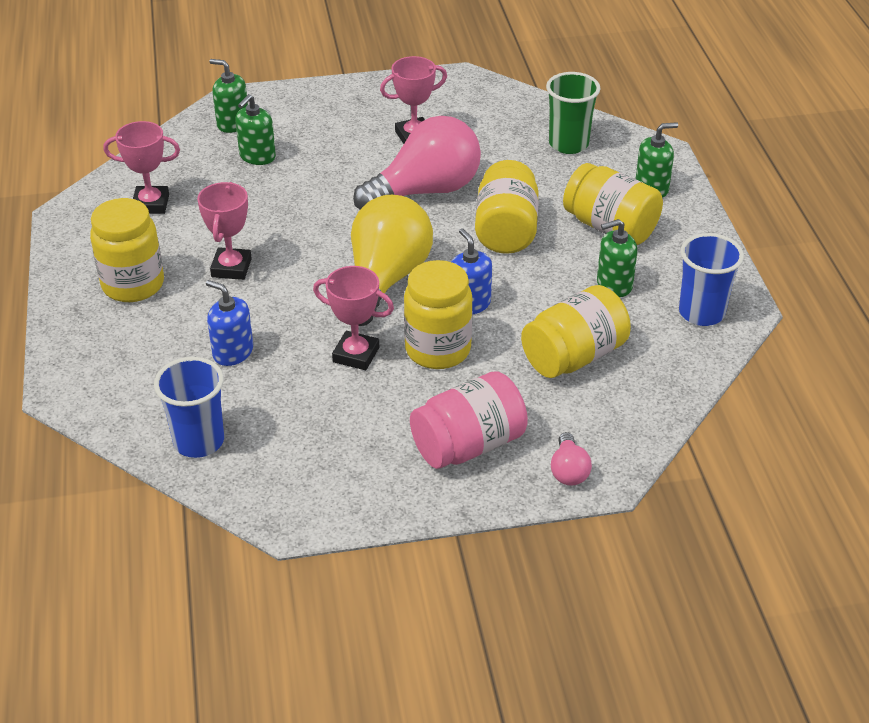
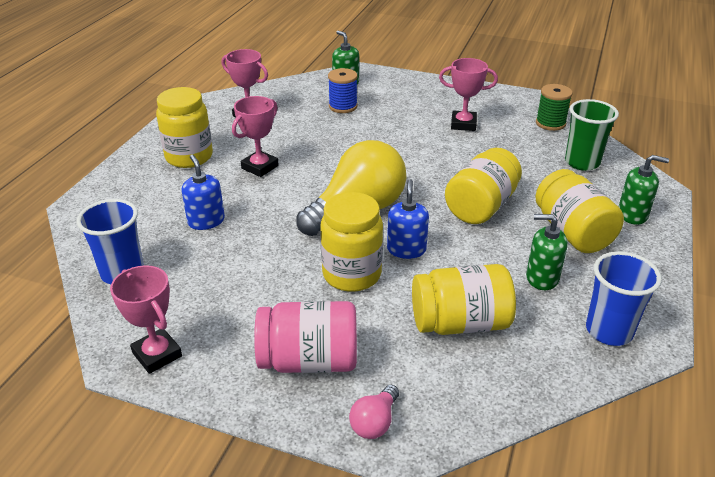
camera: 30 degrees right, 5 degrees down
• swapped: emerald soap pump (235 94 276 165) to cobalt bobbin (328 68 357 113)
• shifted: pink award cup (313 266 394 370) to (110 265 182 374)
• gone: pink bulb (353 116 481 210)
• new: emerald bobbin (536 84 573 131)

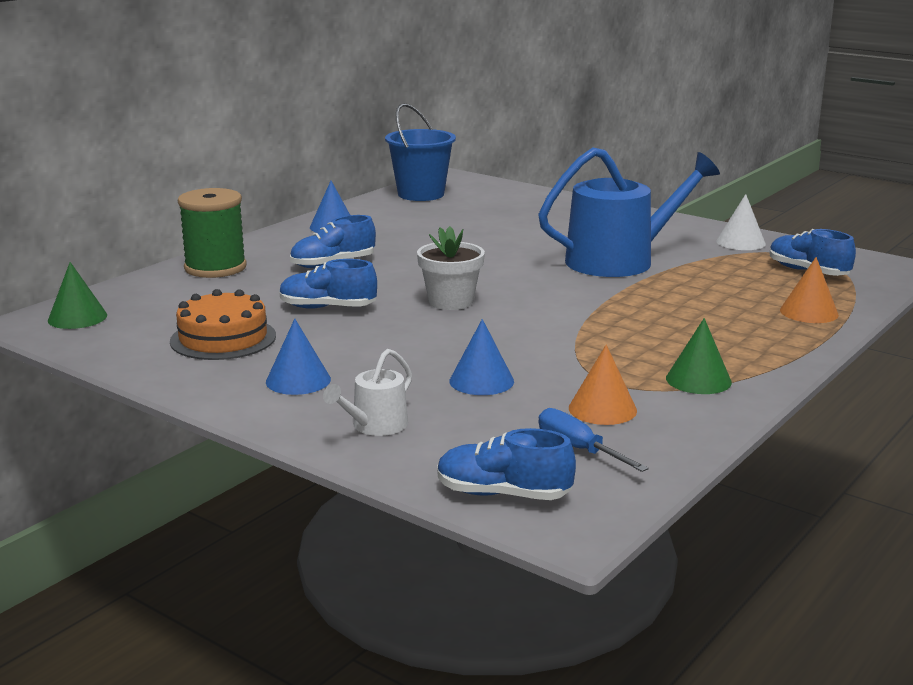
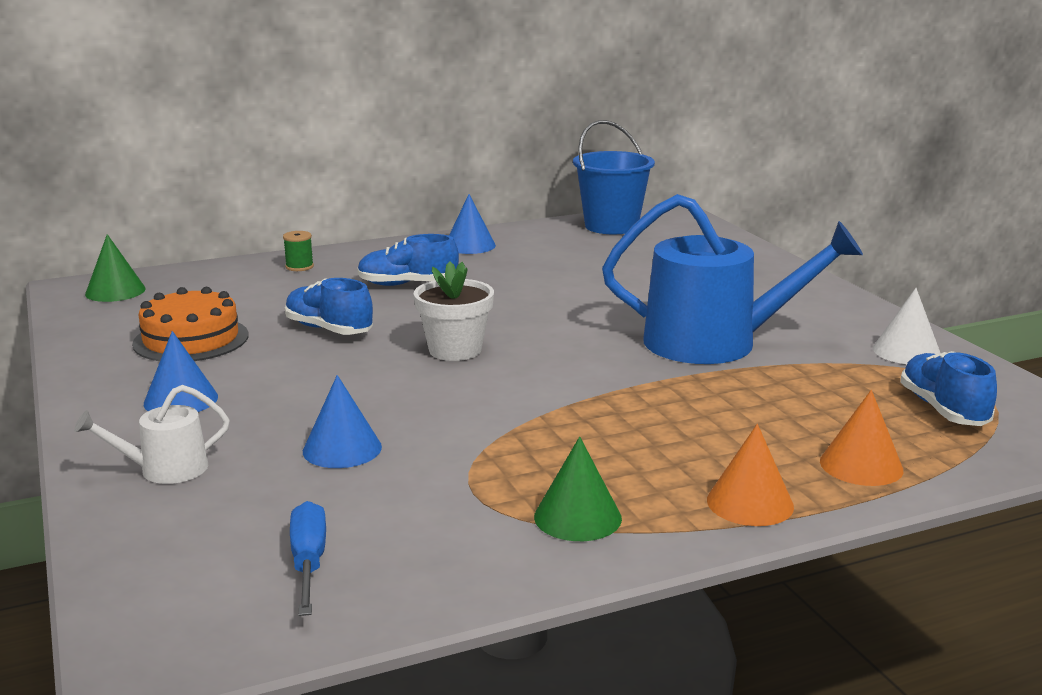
camera: 30 degrees right, 0 degrees up
• scaled: emerald bobbin (178 188 247 278) = (283 231 314 271) x0.43
• gone: cobalt shoe (437 428 576 500)
• shifted: orange-coloured cone shape (569 344 637 425) to (707 424 794 526)

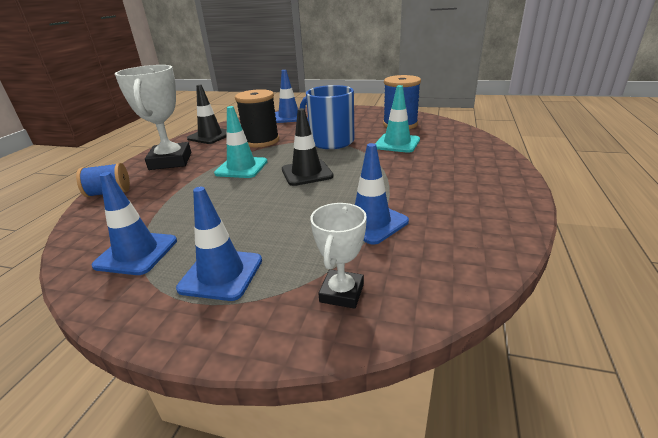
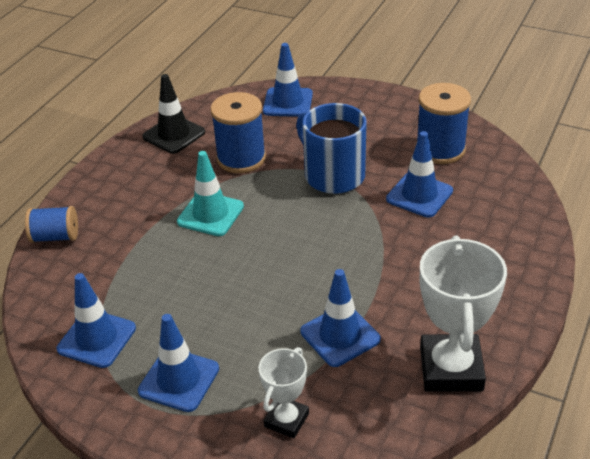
camera: 10 degrees right, 10 degrees up
• shifted: snow-white award cup (115 65 191 170) to (419 236 507 392)
• repainted: black bobbin (235 89 279 147) to cobalt bobbin (210 92 266 173)
• gone: black traffic cone (282 108 334 186)
• repainted: turquoise traffic cone (375 85 420 153) to cobalt traffic cone (386 131 453 218)

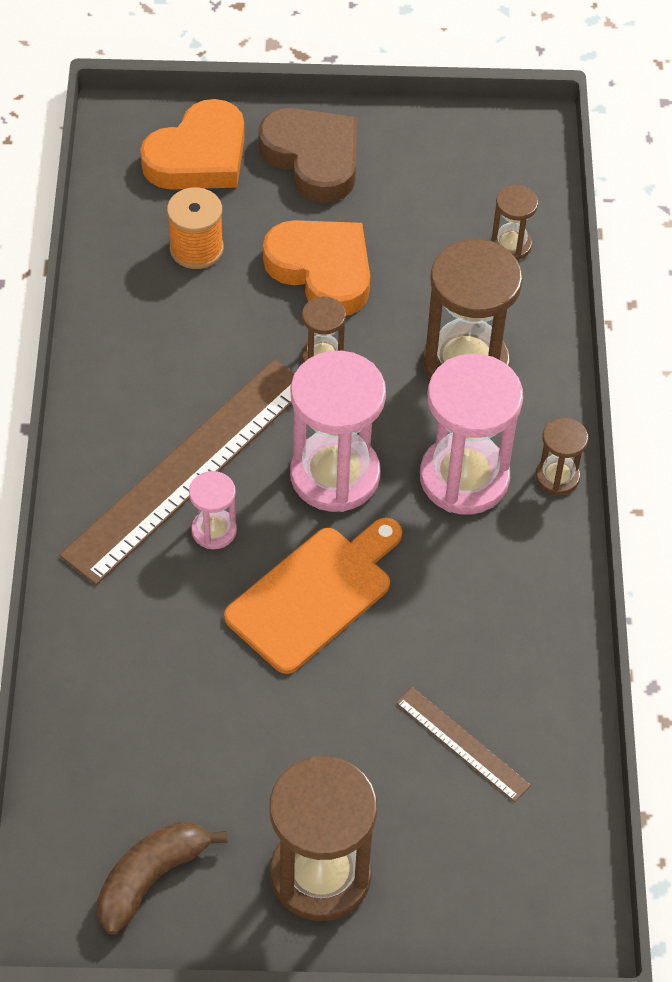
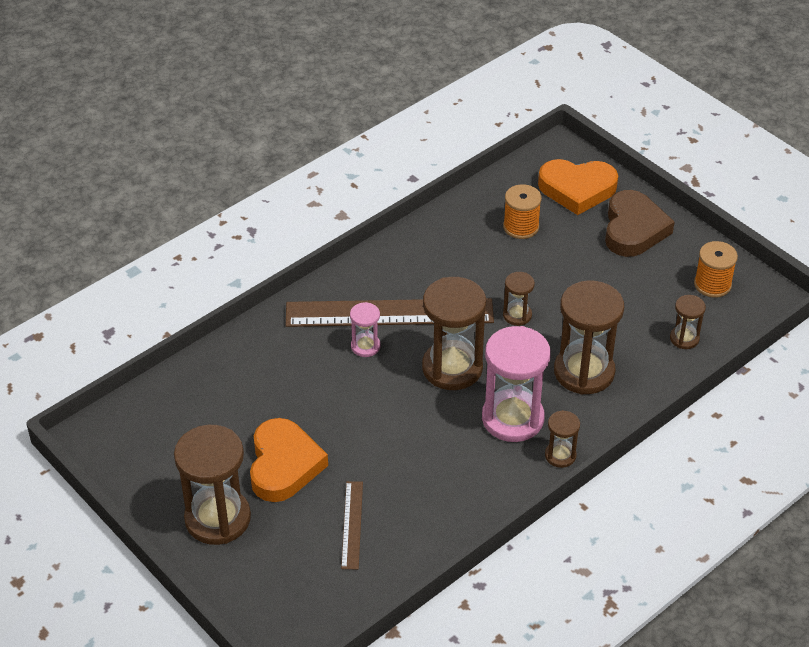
camera: 50 degrees right, 10 degrees down
• gone: brown toy banana (97 821 228 935)
• gone: orange-coloured chopping board (224 518 402 674)
• shifted: orange-coloured love heart (263 220 370 316) to (250 418 328 502)
• repainted: pink hourglass (290 351 386 512) to brown hourglass (422 277 486 390)
• new: orange-coloured bobbin (694 241 738 298)

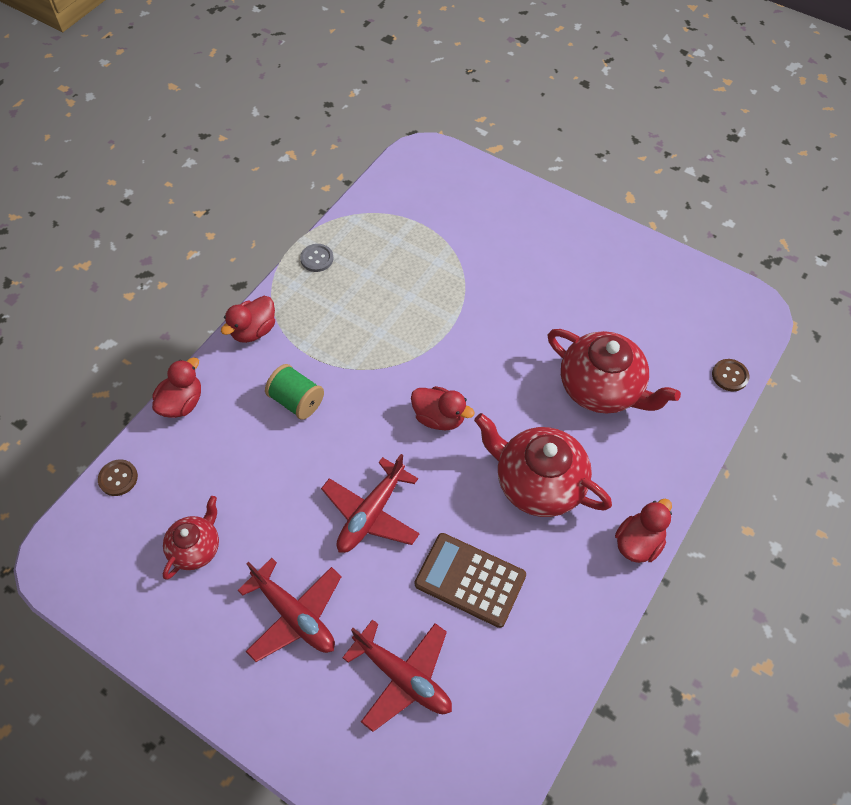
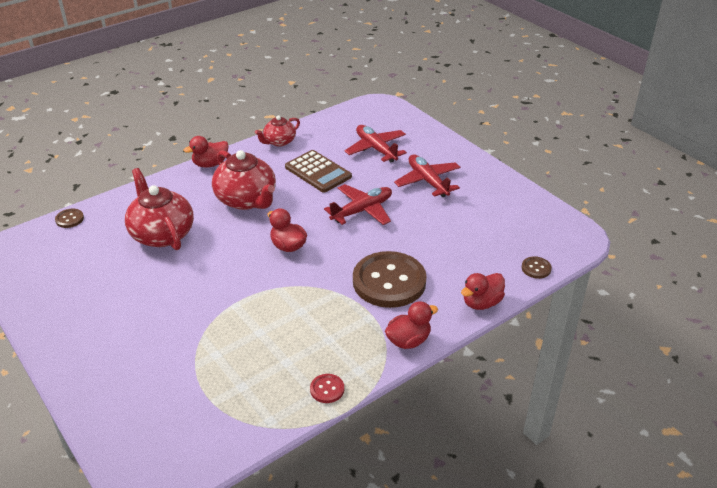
camera: 160 degrees left, 20 degrees down
• shifted: crimson china teapot (163 496 219 580) to (255 115 300 147)
• swapped: emerald bobbin (265 364 324 420) to brown button (353 251 427 308)
• repainted: grey button (300 244 334 272) to crimson button (310 374 344 403)

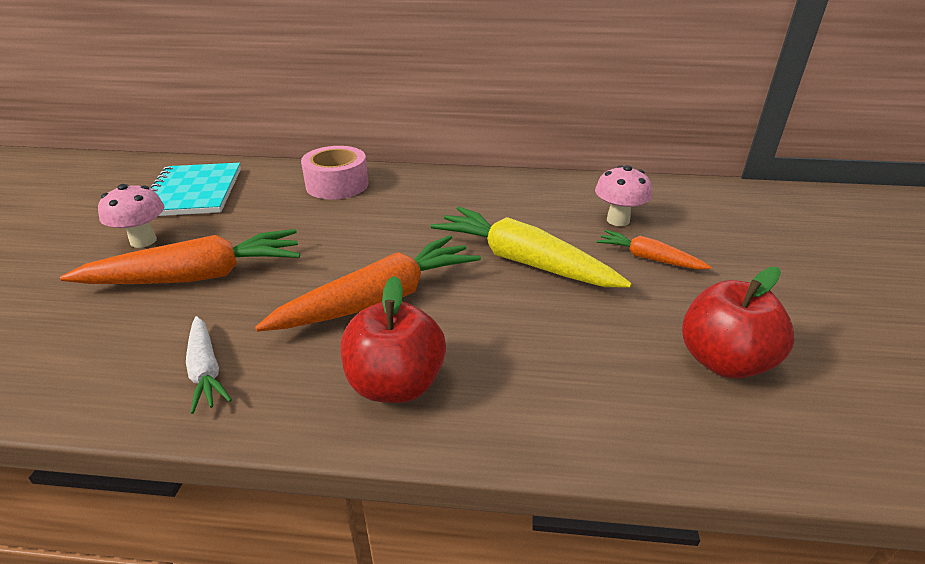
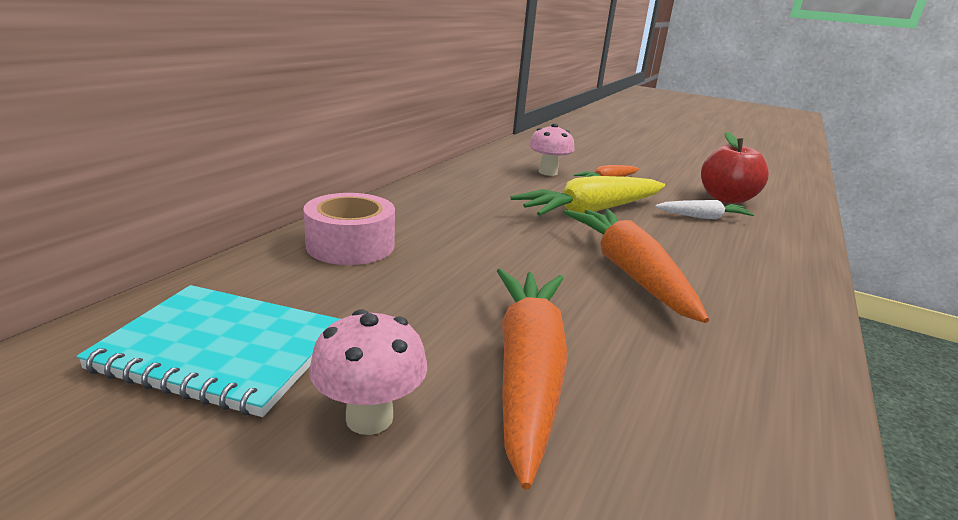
camera: 70 degrees left, 10 degrees down
• shifted: snow-white root vegetable (186 316 232 414) to (655 200 754 219)
• gone: crimson toy apple (340 276 446 403)

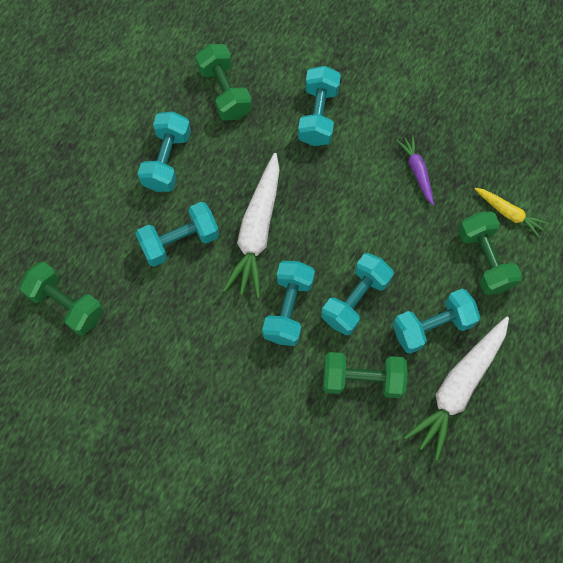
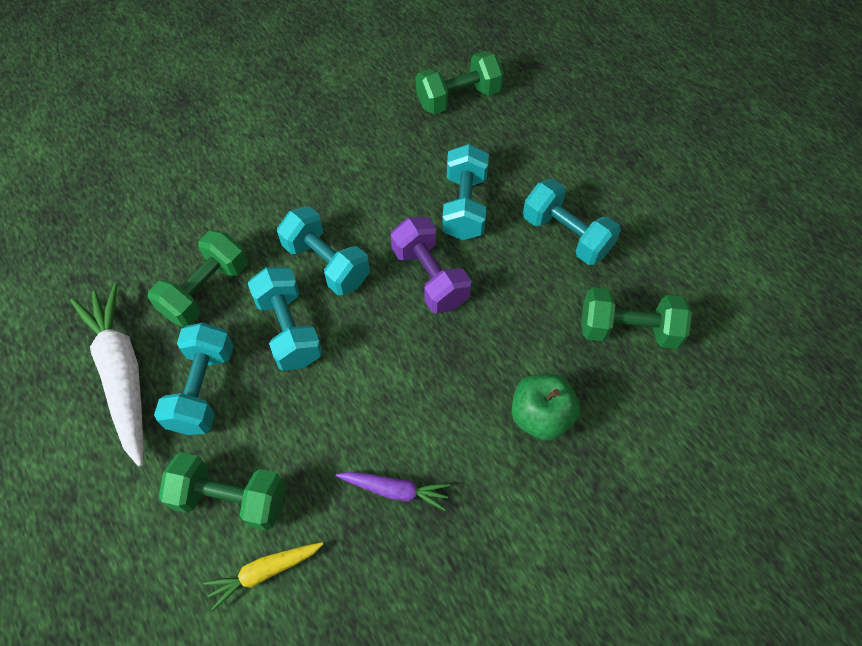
camera: 120 degrees right, 10 degrees down
• swapped: snow-white root vegetable (223 153 280 298) to violet hand weight (391 217 471 313)
• swapped: turquoise hand weight (298 66 341 146) to emerald toy apple (512 373 580 441)

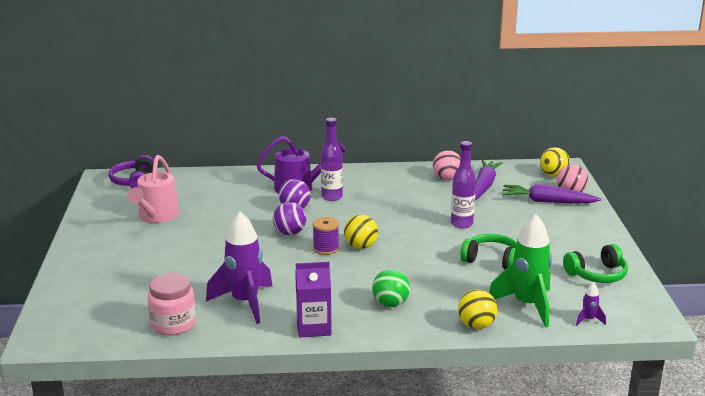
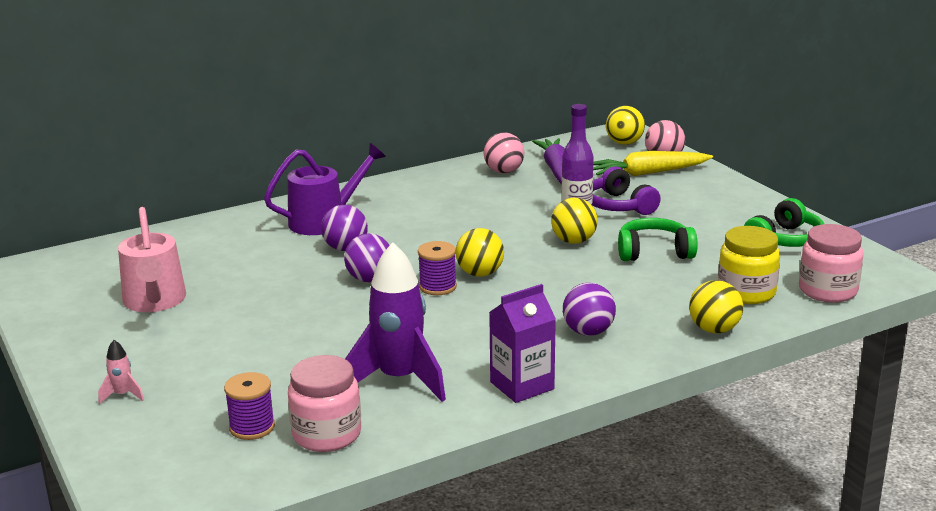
camera: 25 degrees left, 0 degrees up
• shifted: violet over-ear headphones (109 155 154 188) to (592 166 661 215)
• gone: violet drink bottle (321 118 343 201)
• repainted: emerald play ball (372 269 410 307) to violet play ball (563 283 616 336)
• swapped: emerald spaceship (489 214 552 328) to yellow jam jar (718 226 780 304)
• repainted: violet root vegetable (502 184 601 203) to yellow root vegetable (593 151 713 176)
• swapped: violet spaceship (576 283 606 325) to pink jam jar (799 224 863 303)
• new: pink spaceship (98 340 144 404)
• new: violet bobbin (224 372 275 440)
• new: yellow play ball (551 198 598 244)

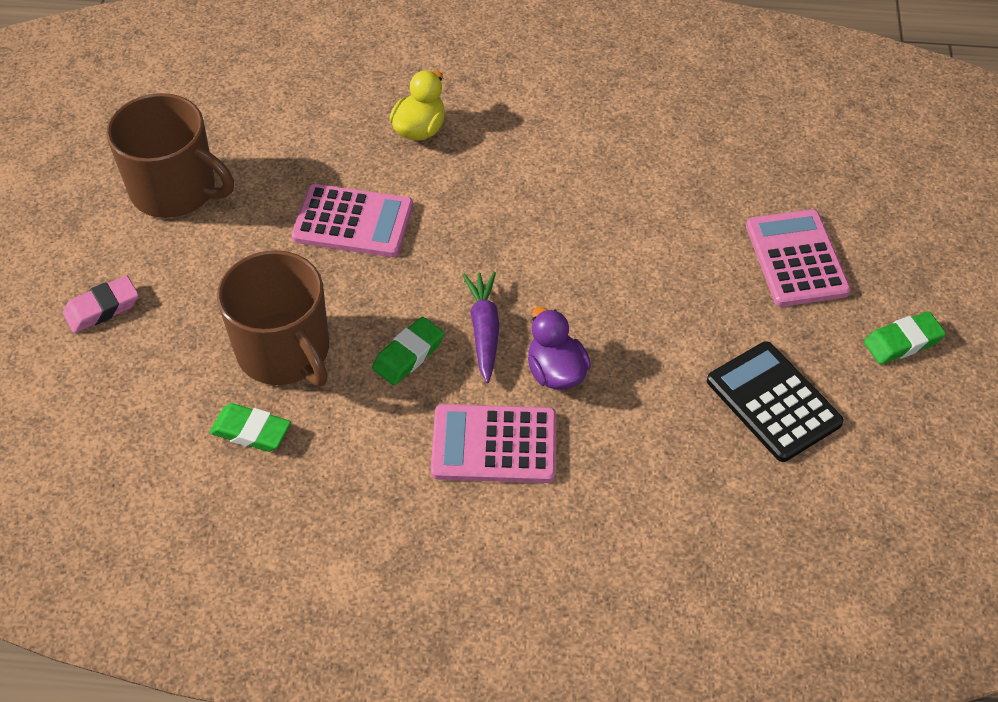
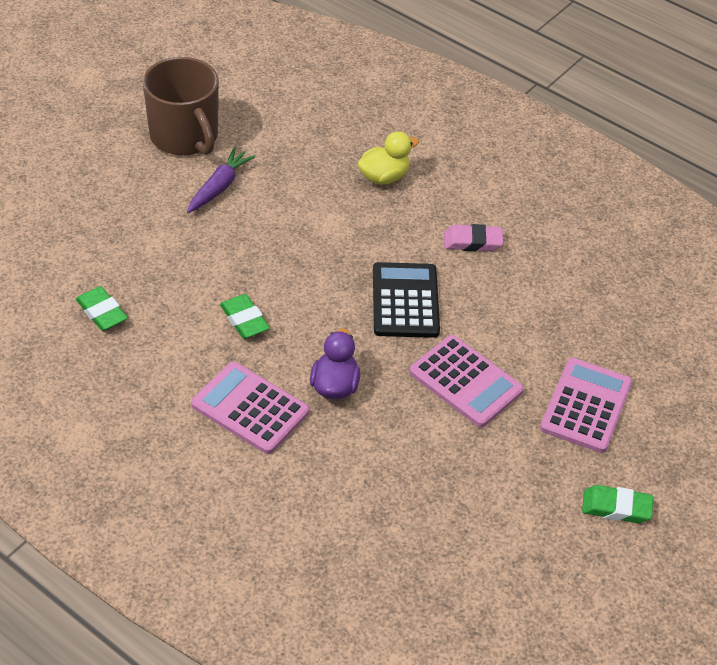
camera: 30 degrees right, 5 degrees down
• shifted: pink pencil eraser (63 275 139 333) to (444 224 503 251)
• gone: brown mug (217 250 329 386)
• shifted: pink calculator (291 184 413 257) to (409 335 524 427)
• rotated: emerald pencil eraser (372 317 444 385) = (220 294 270 339) 75 degrees clockwise
• shifted: violet root vegetable (463 271 499 383) to (187 147 256 213)
• shifted: black calculator (707 341 844 462) to (373 262 440 338)

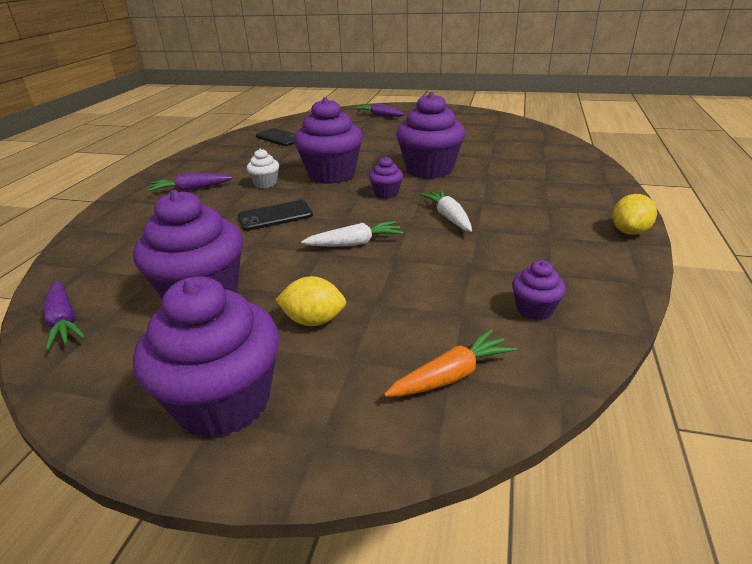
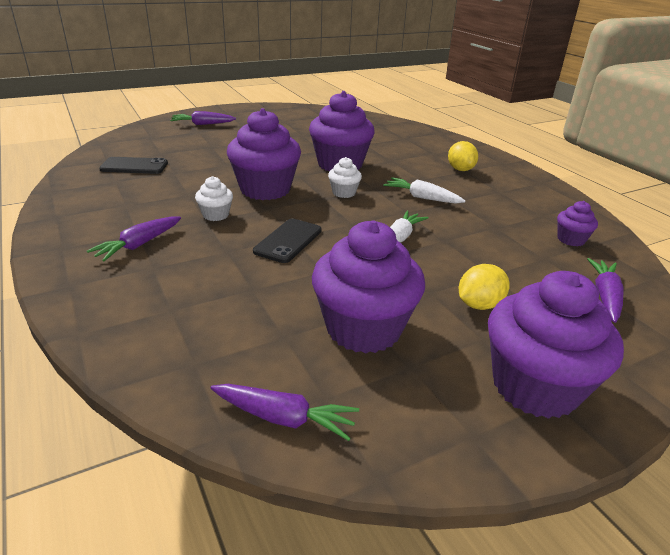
camera: 45 degrees left, 0 degrees up
• repainted: violet fairy cake (369 156 403 199) to snow-white fairy cake (328 157 362 198)
• repainted: orange-coloured root vegetable (384 329 517 397) to violet root vegetable (587 258 623 323)
• shifted: yellow citrus fruit (612 194 657 235) to (448 141 478 171)

